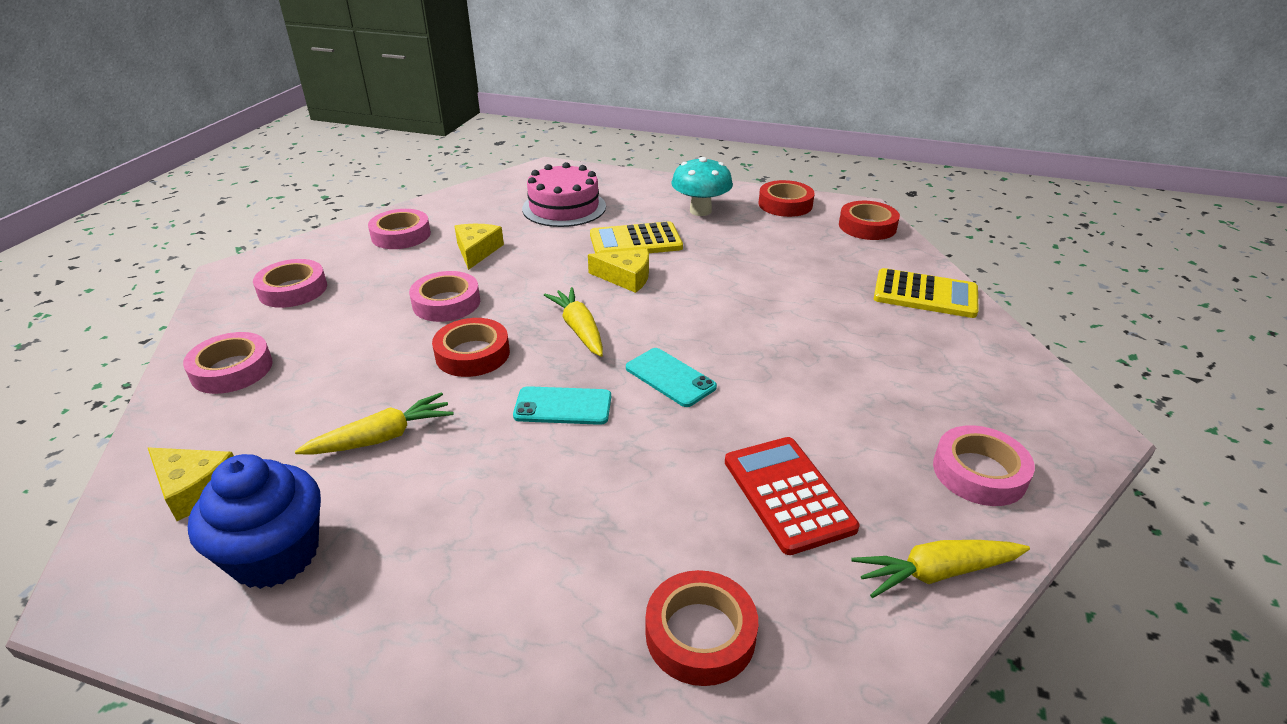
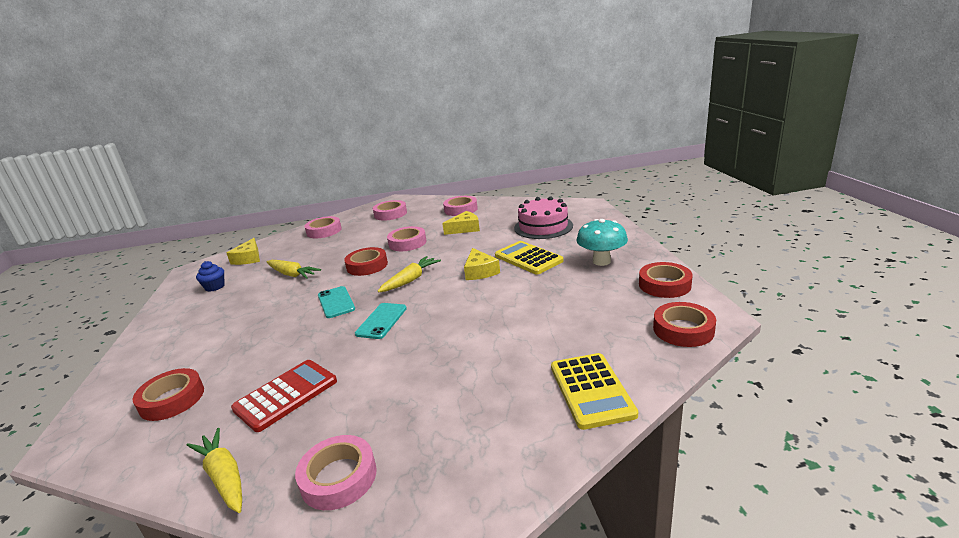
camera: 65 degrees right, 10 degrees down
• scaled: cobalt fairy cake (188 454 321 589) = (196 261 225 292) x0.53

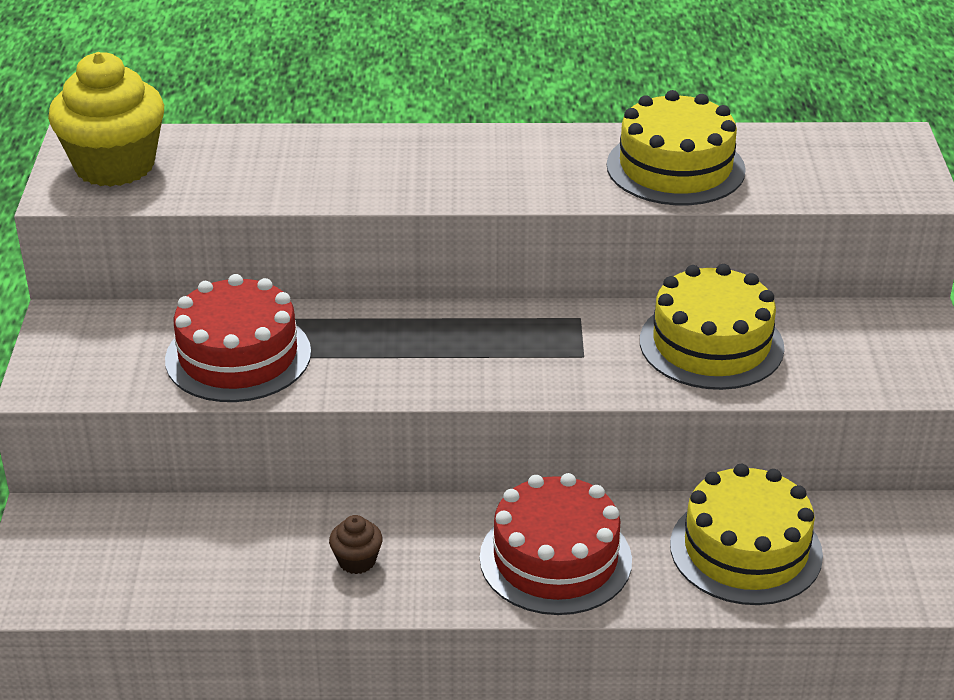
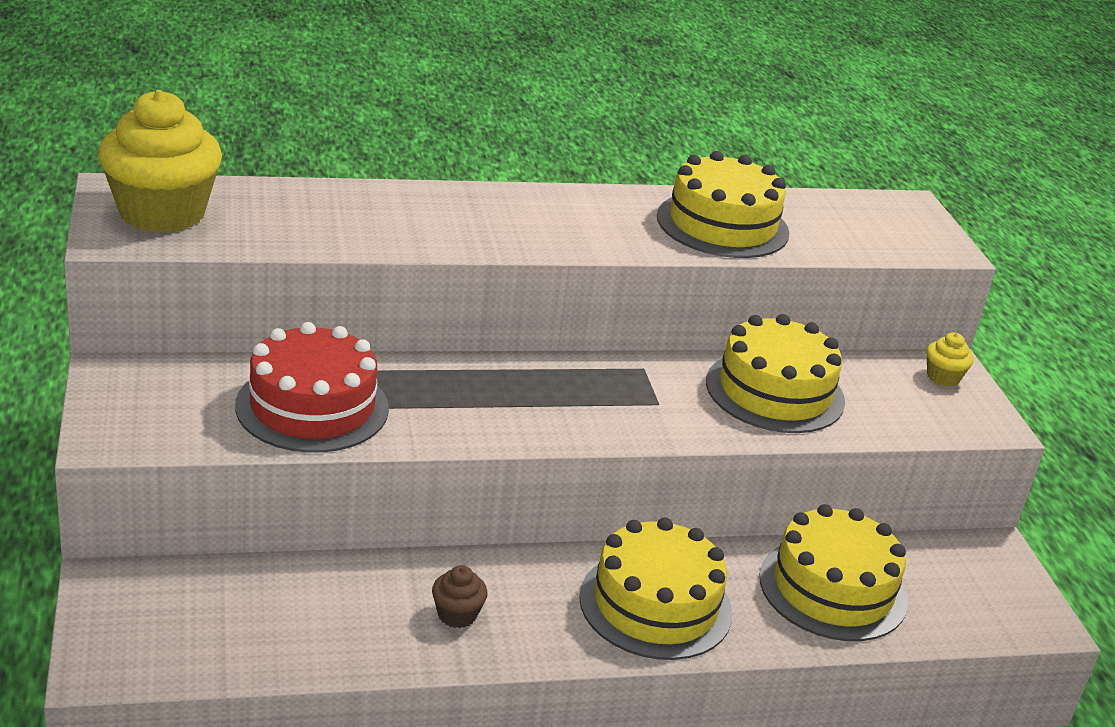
camera: 15 degrees left, 5 degrees down
• repainted: crimson layer cake (480 473 632 615) to yellow layer cake (579 517 732 660)
• new: yellow fairy cake (926 332 974 386)

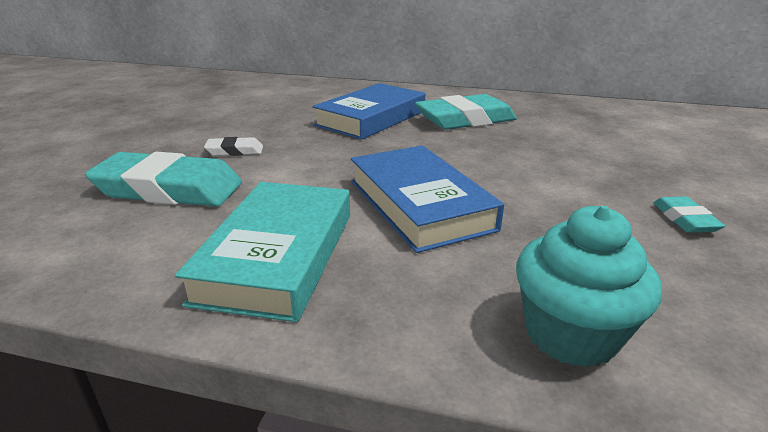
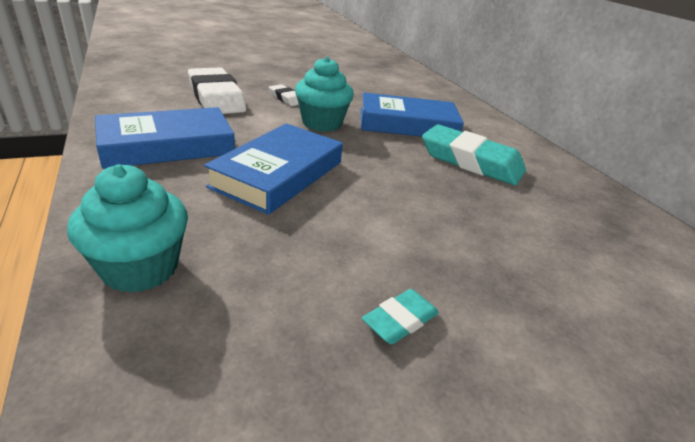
camera: 50 degrees right, 5 degrees up
• repainted: turquoise pencil eraser (85 152 242 207) to snow-white pencil eraser (188 67 246 114)
• repainted: turquoise hardcover (175 182 350 322) to cobalt hardcover (95 107 235 169)
• new: turquoise fairy cake (295 57 354 132)

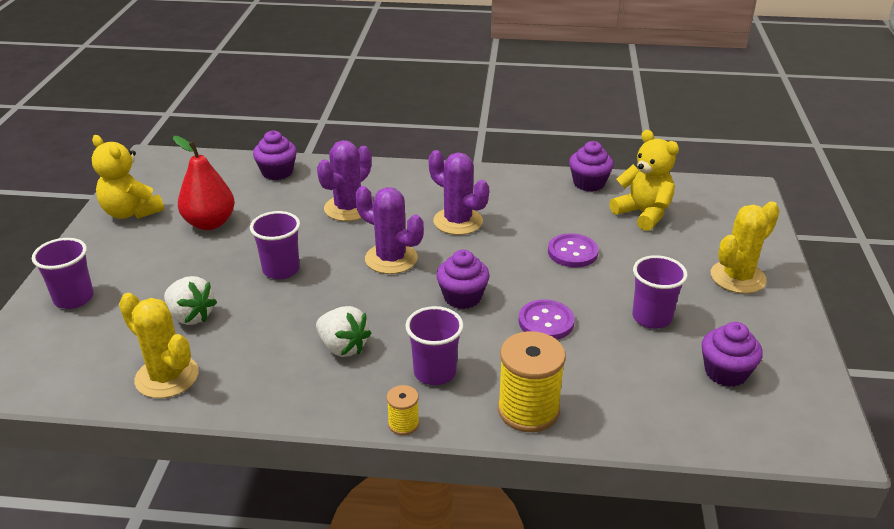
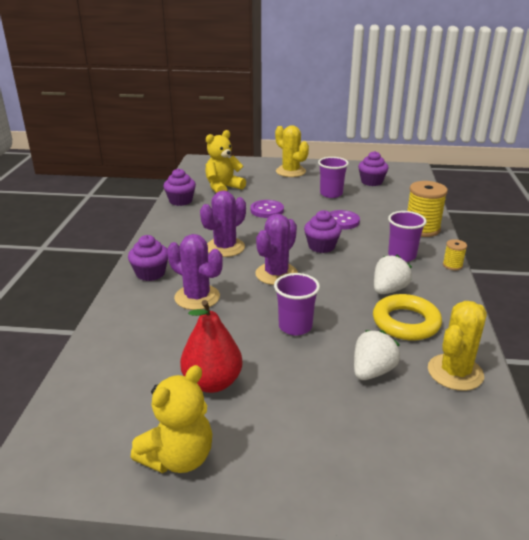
camera: 90 degrees left, 5 degrees down
• gone: violet tumbler (32 238 94 309)
• shifted: violet fairy cake (253 131 297 180) to (128 235 168 281)
• new: yellow hoop (373 294 442 340)

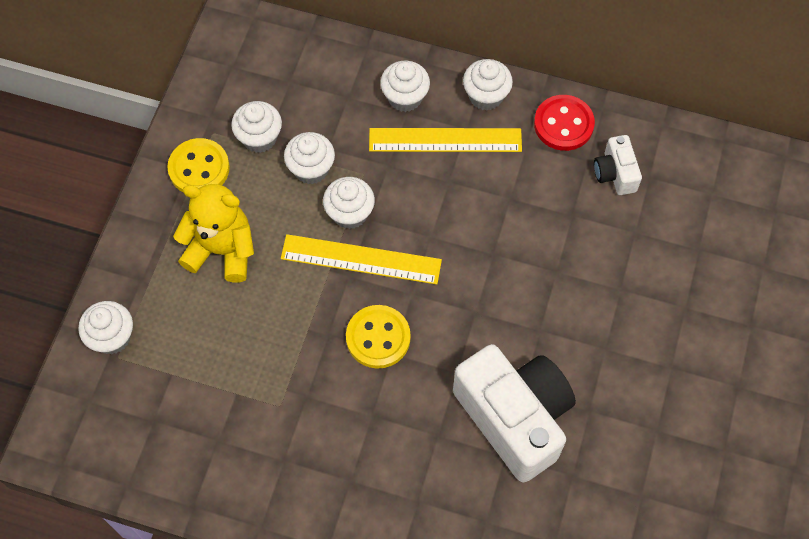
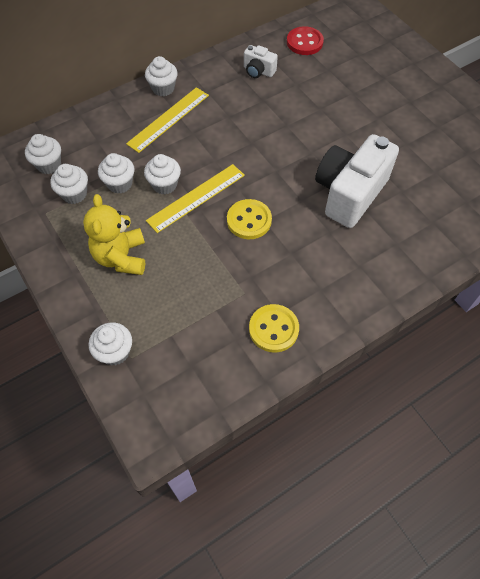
camera: 50 degrees left, 5 degrees down
• shifted: yellow button (167 138 230 192) to (249 304 299 353)
• rotated: yellow teddy bear (173 184 254 283) = (83 194 145 275) 60 degrees counterclockwise
• shifted: snow-white fairy cake (380 61 430 112) to (25 134 61 174)
• rotated: snow-white photo camera (453 344 576 482) = (315 134 399 228) 60 degrees counterclockwise
• shifted: crimson button (534 95 595 151) to (287 26 324 55)

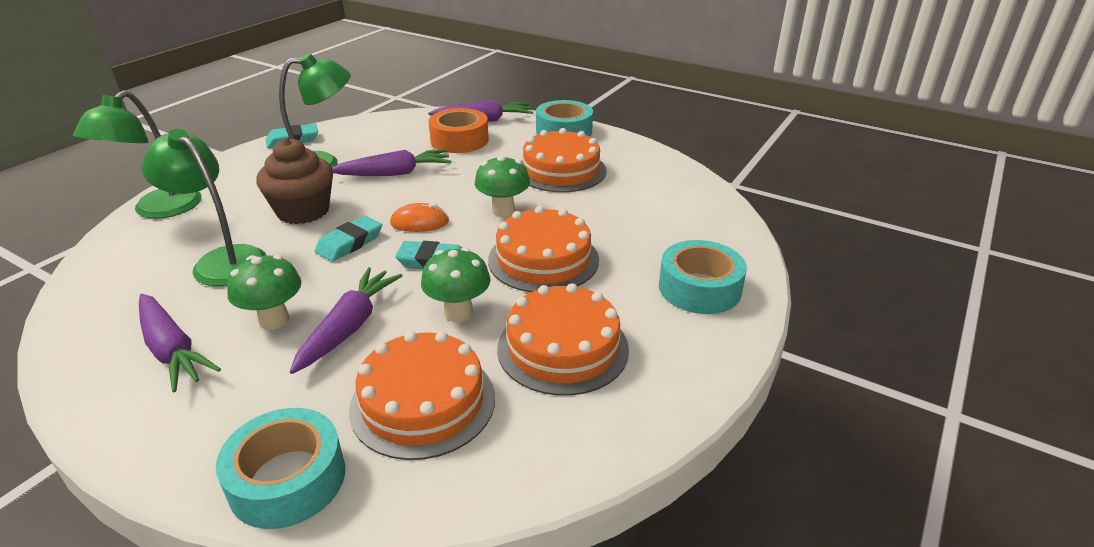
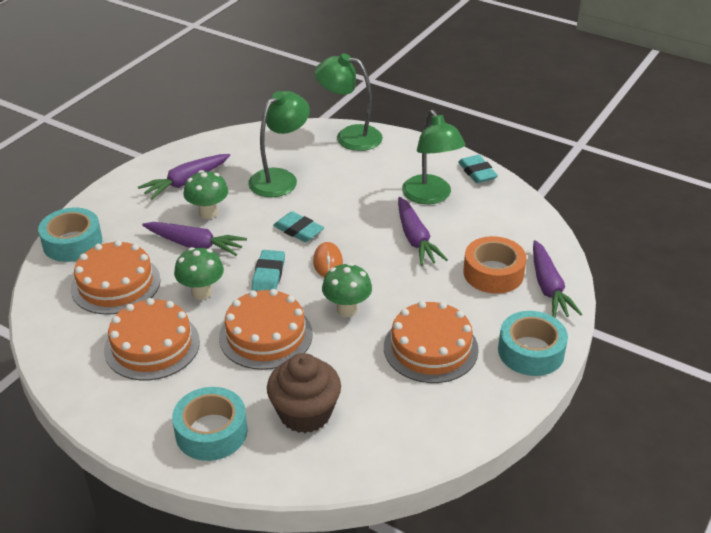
camera: 90 degrees right, 5 degrees up
• shifted: brown fairy cake (256 138 333 224) to (267 353 341 433)

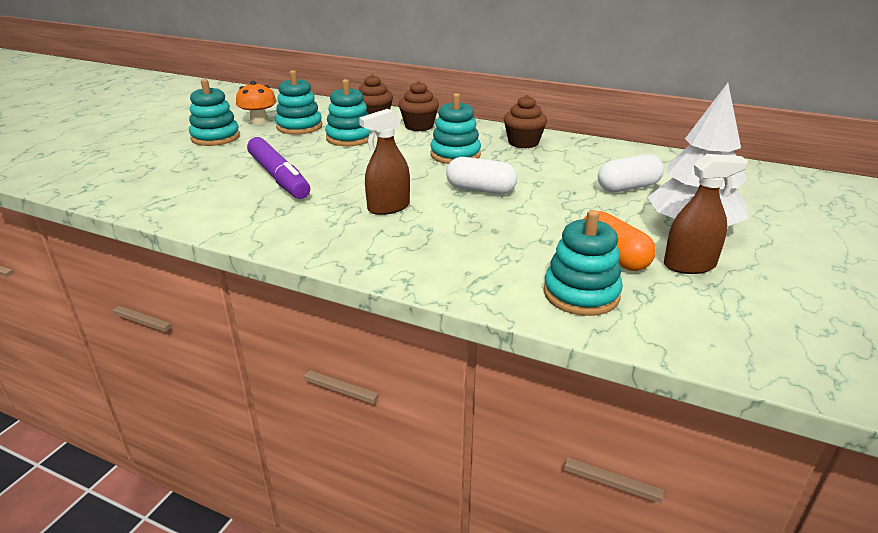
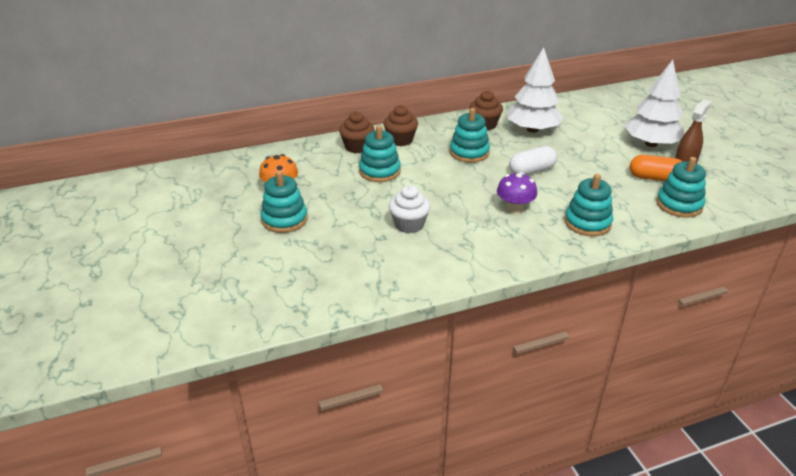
camera: 45 degrees left, 5 degrees up
• swapped: violet marker pen (247 137 310 199) to snow-white fairy cake (389 185 430 233)
• shifted: turquoise stacking rings (275 70 322 135) to (565 174 613 236)
• swapped: brown sprayer (359 109 410 215) to violet toadstool (497 172 537 214)
• gone: snow-white capsule (598 154 664 192)
• new: snow-white fir tree (507 47 564 133)

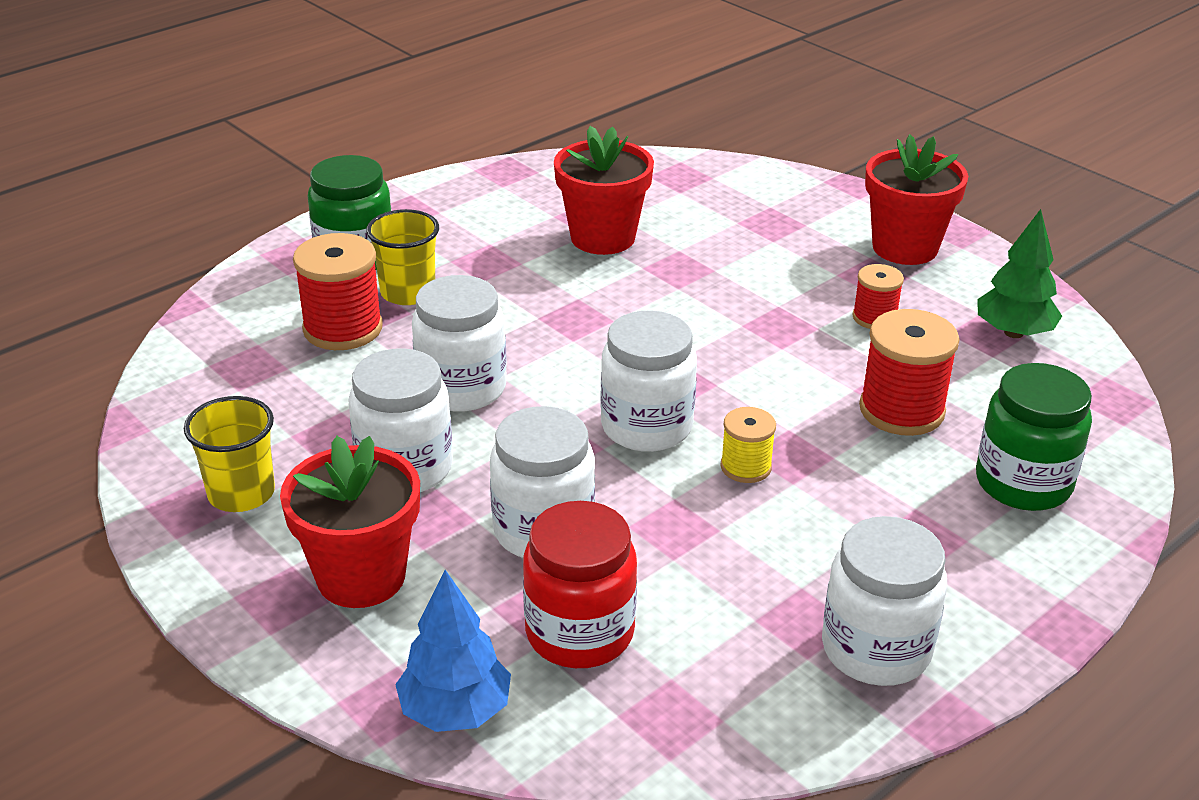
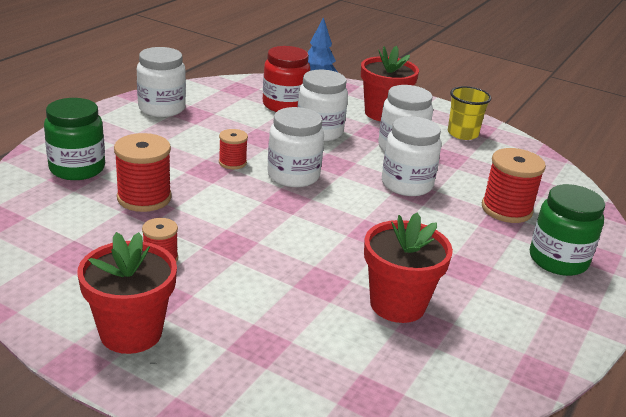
camera: 160 degrees right, 5 degrees down
• gone: yellow tumbler (366 209 439 305)
• repainted: yellow bobbin (720 407 776 483) to crimson bobbin (219 129 248 169)
• gone: emerald fir tree (977 209 1062 338)

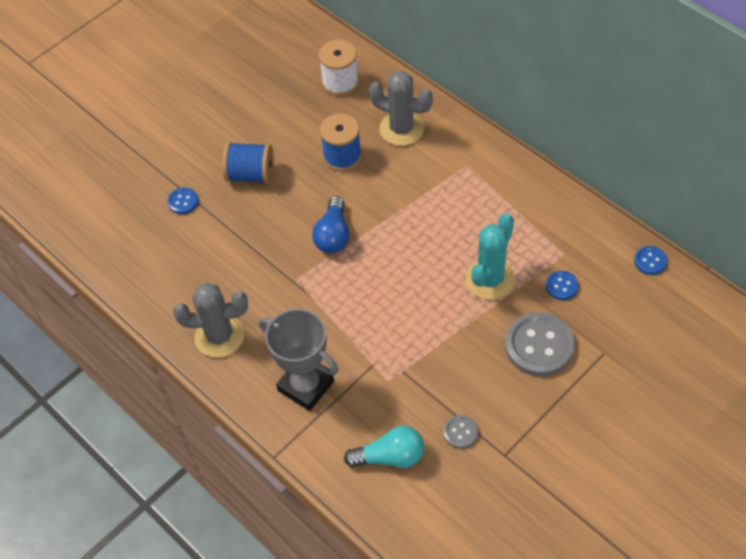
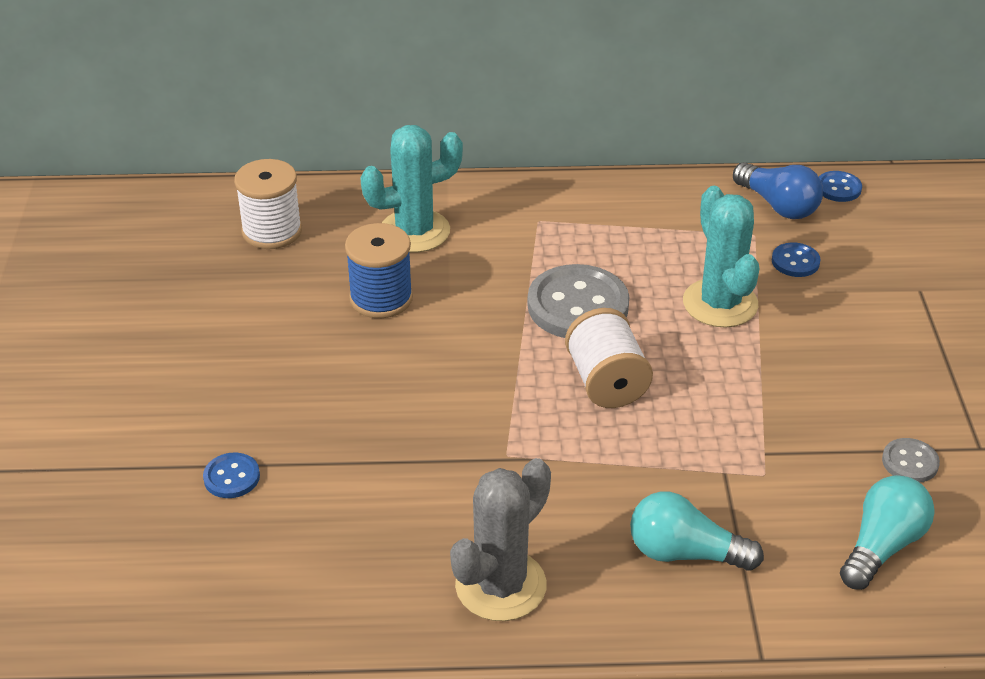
camera: 50 degrees left, 15 degrees down
• gone: cobalt bobbin (222 142 274 184)
• swapped: grey award cup (259 309 339 411) to turquoise bulb (630 492 764 571)
• shifted: cobalt bulb (312 196 350 253) to (733 162 823 219)
• repainted: grey cactus (369 71 433 146) to turquoise cactus (360 125 463 253)
• shifted: grey button (505 312 575 376) to (527 264 629 338)
• new: snow-white bobbin (565 308 653 408)

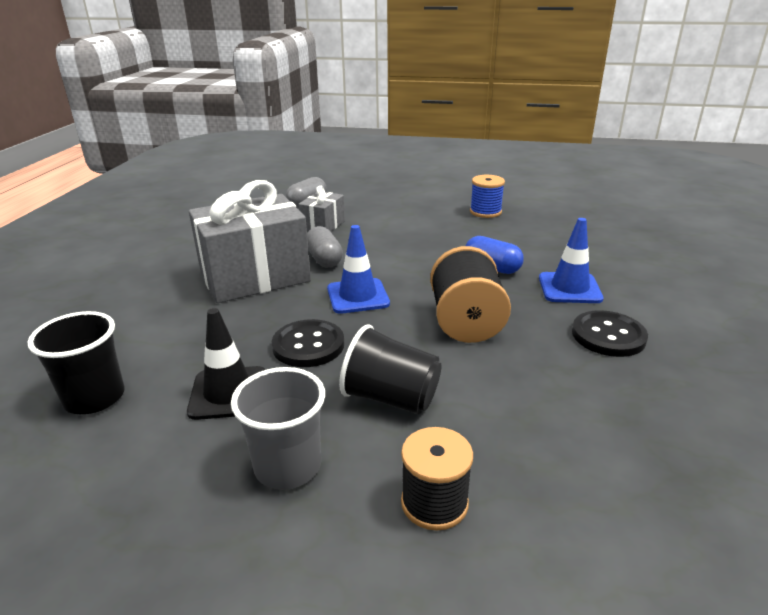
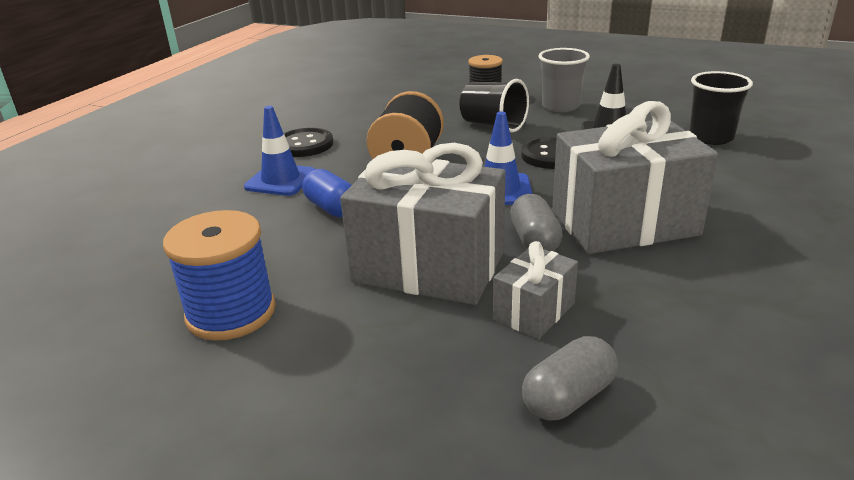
camera: 165 degrees left, 0 degrees up
• scaled: cobalt bobbin (470 175 505 218) = (163 210 276 341) x1.51
• new: grey wrapped gift (340 143 505 305)

